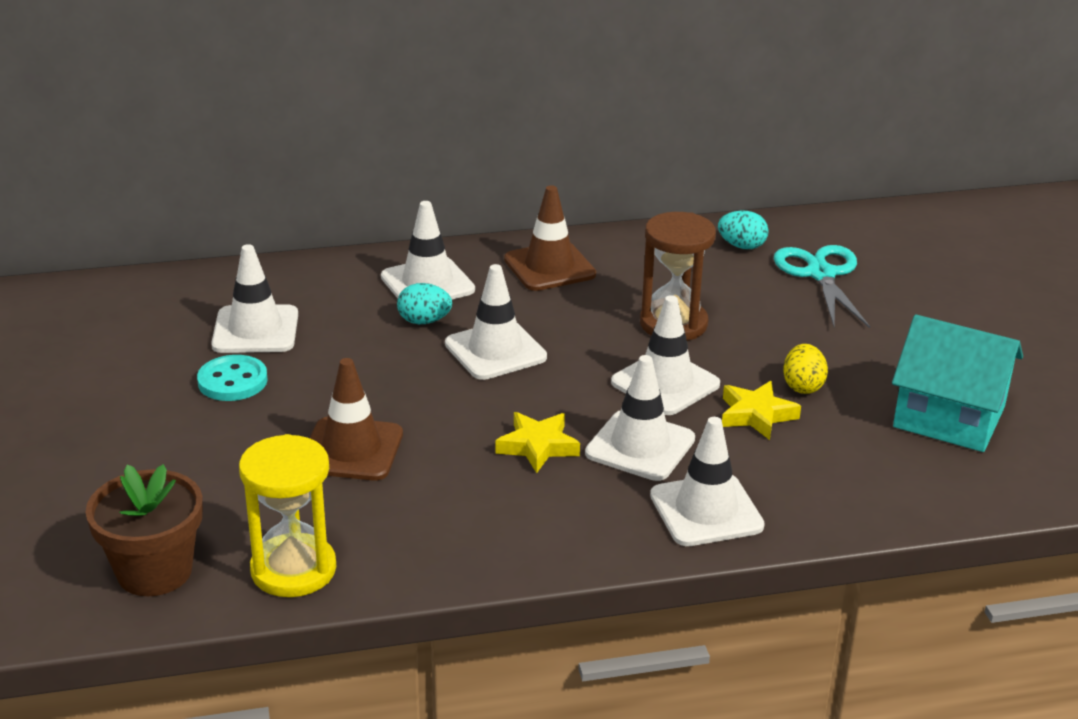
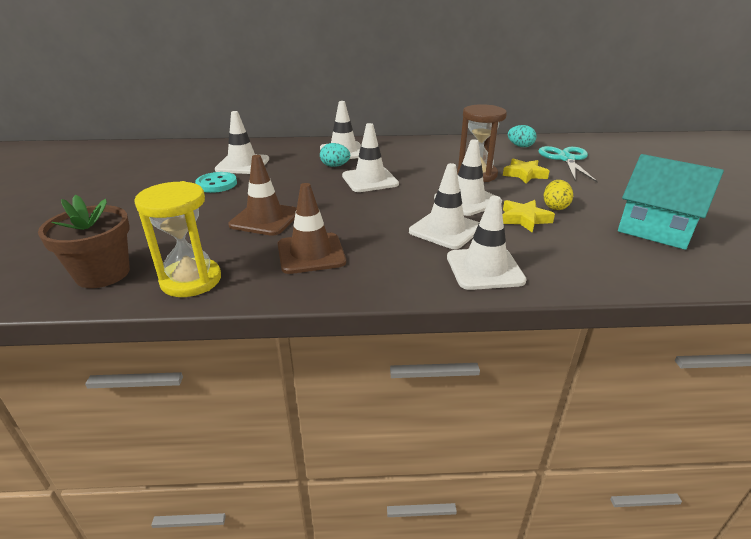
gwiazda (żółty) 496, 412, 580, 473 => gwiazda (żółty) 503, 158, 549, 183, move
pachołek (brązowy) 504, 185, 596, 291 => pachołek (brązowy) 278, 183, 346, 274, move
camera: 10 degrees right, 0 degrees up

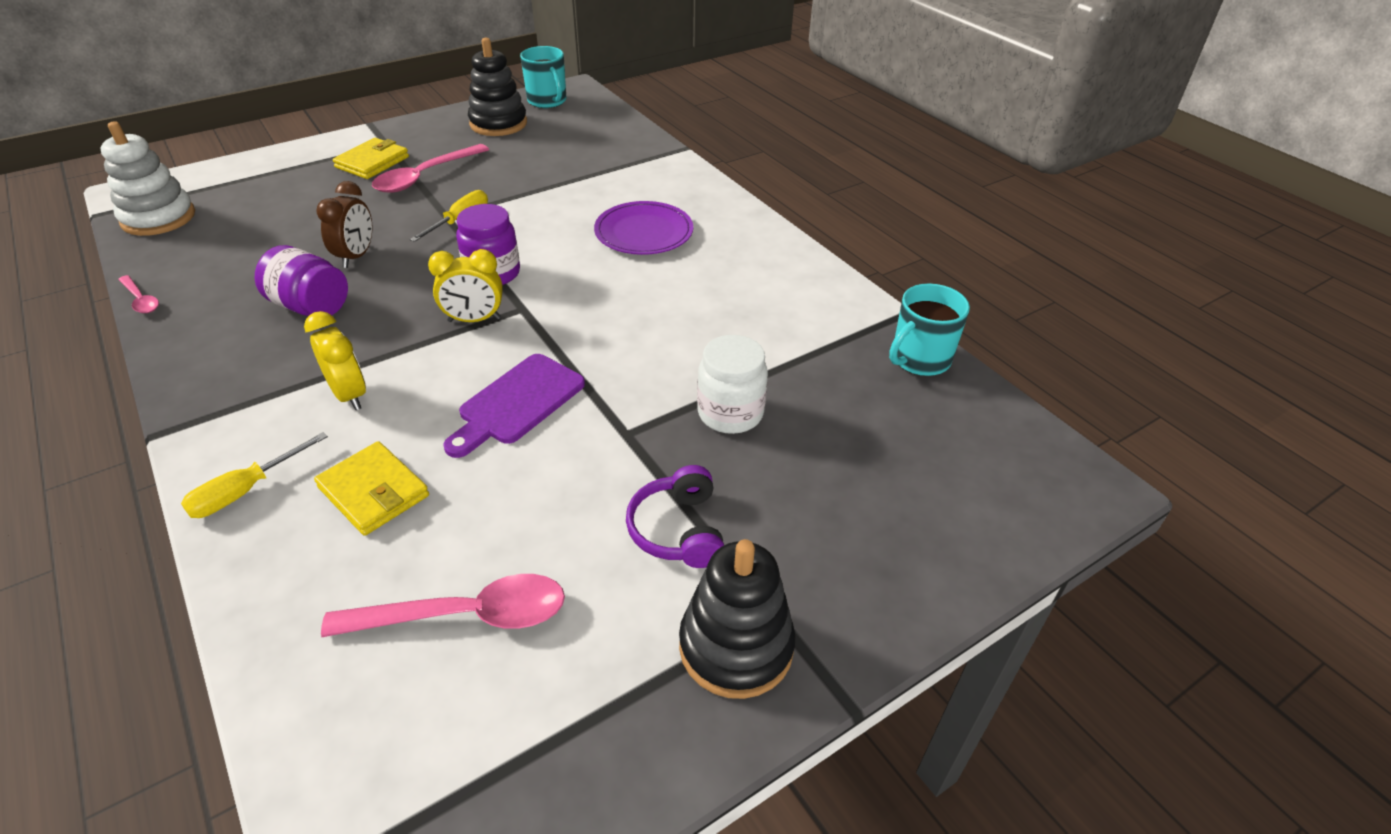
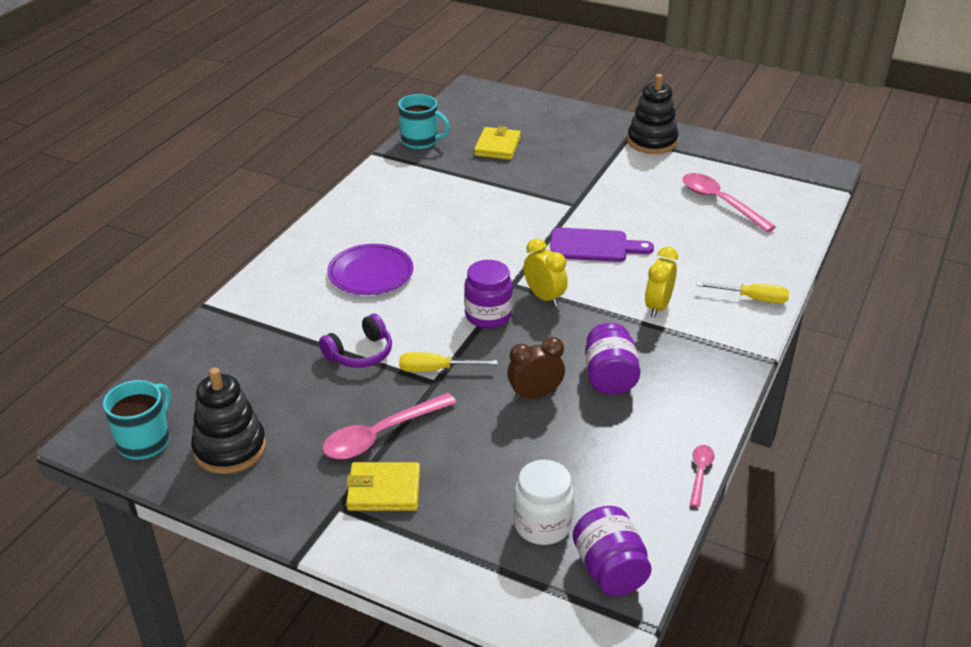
portfel (żółty) 314, 441, 429, 536 => portfel (żółty) 474, 126, 521, 160, move
słuchawki (fioletowy) 626, 465, 724, 568 => słuchawki (fioletowy) 319, 314, 392, 368, move
słoik (biały) 697, 335, 768, 434 => słoik (biały) 514, 460, 574, 545, move
zabawka nakładanka (biały) 100, 121, 195, 236 => słoik (fioletowy) 573, 506, 652, 596
łyżka (różowy) 372, 144, 489, 193 => łyżka (różowy) 322, 393, 457, 459, 135 degrees clockwise
camera: 120 degrees left, 5 degrees down

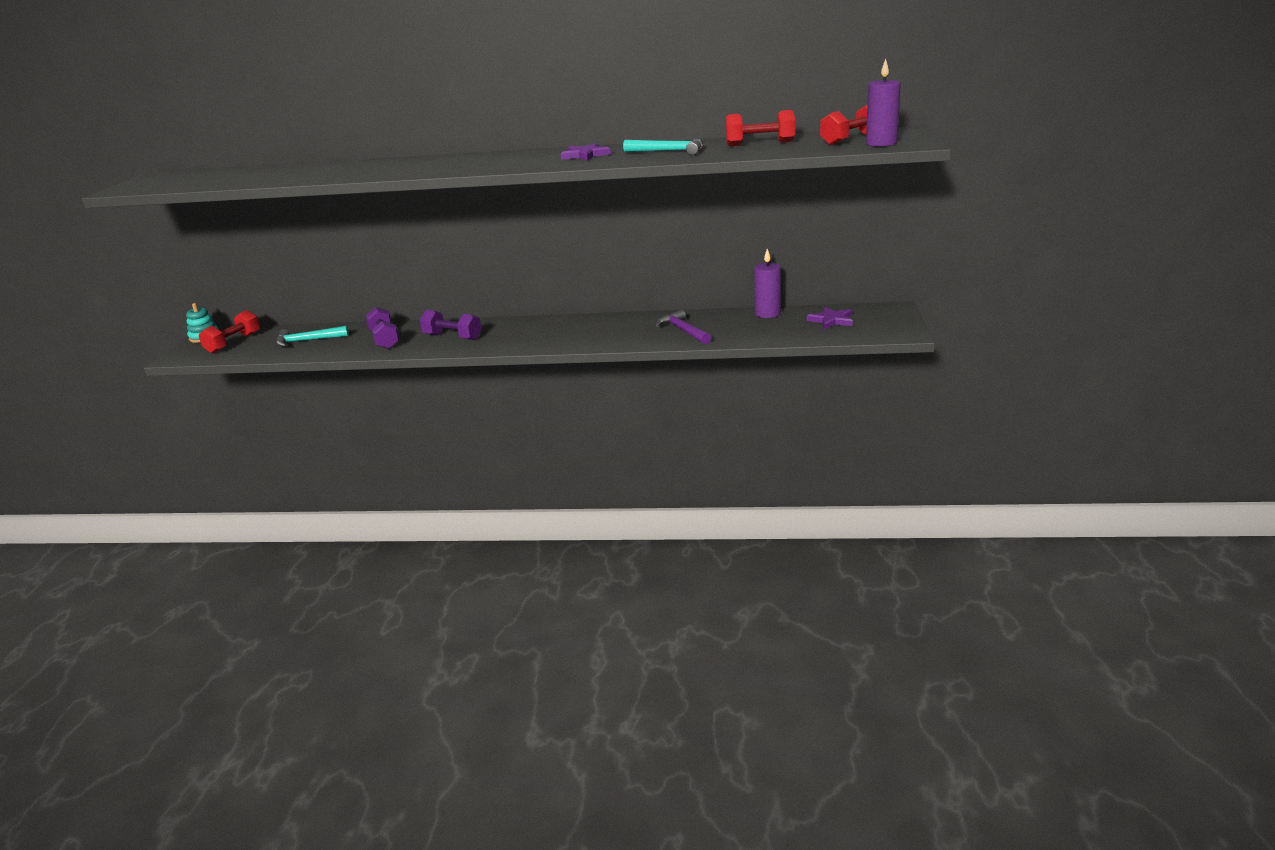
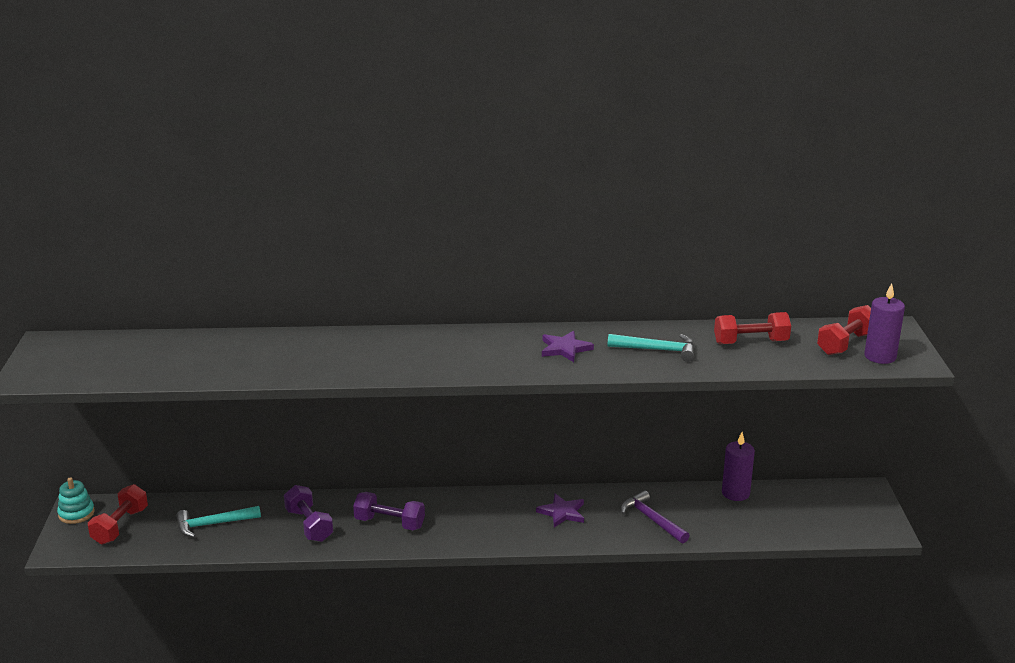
gwiazda (fioletowy) 807, 307, 853, 330 => gwiazda (fioletowy) 536, 493, 584, 528, move
camera: 10 degrees left, 0 degrees up

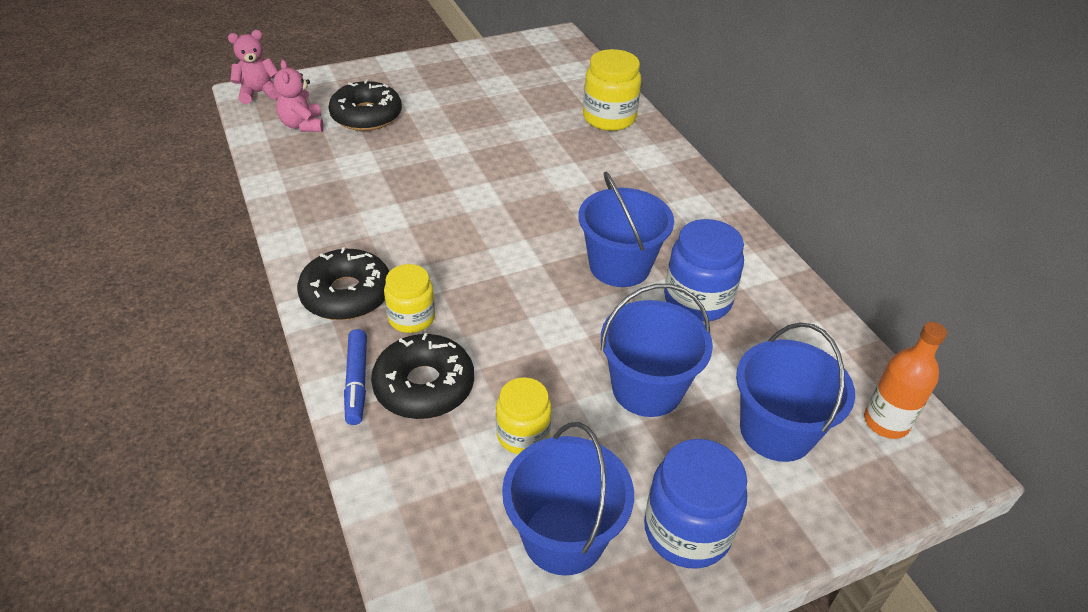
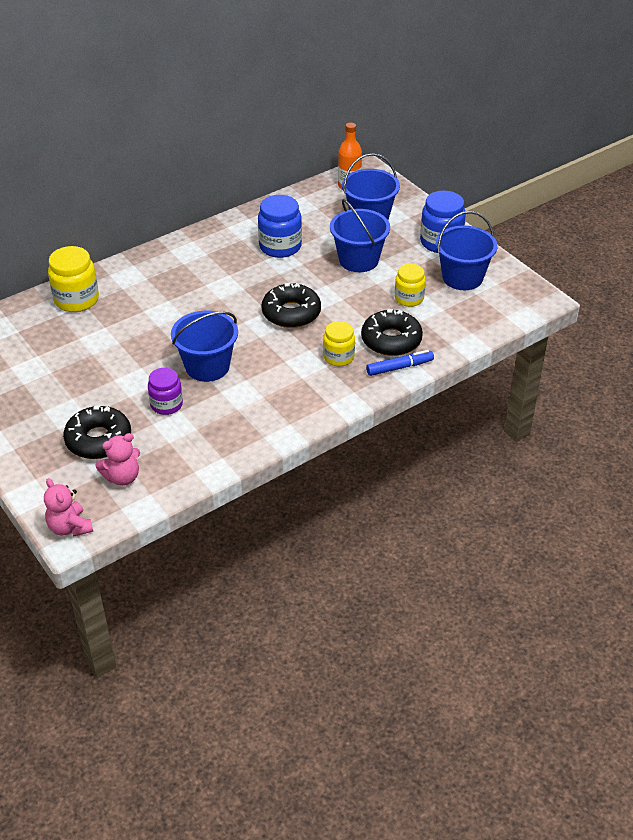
nothing => słoik (fioletowy) 148, 368, 183, 415
donut (czarny) 297, 247, 389, 320 => donut (czarny) 262, 283, 321, 328, move
wiadro (niebieski) 578, 172, 674, 287 => wiadro (niebieski) 171, 311, 238, 382, move
camera: 100 degrees left, 0 degrees up

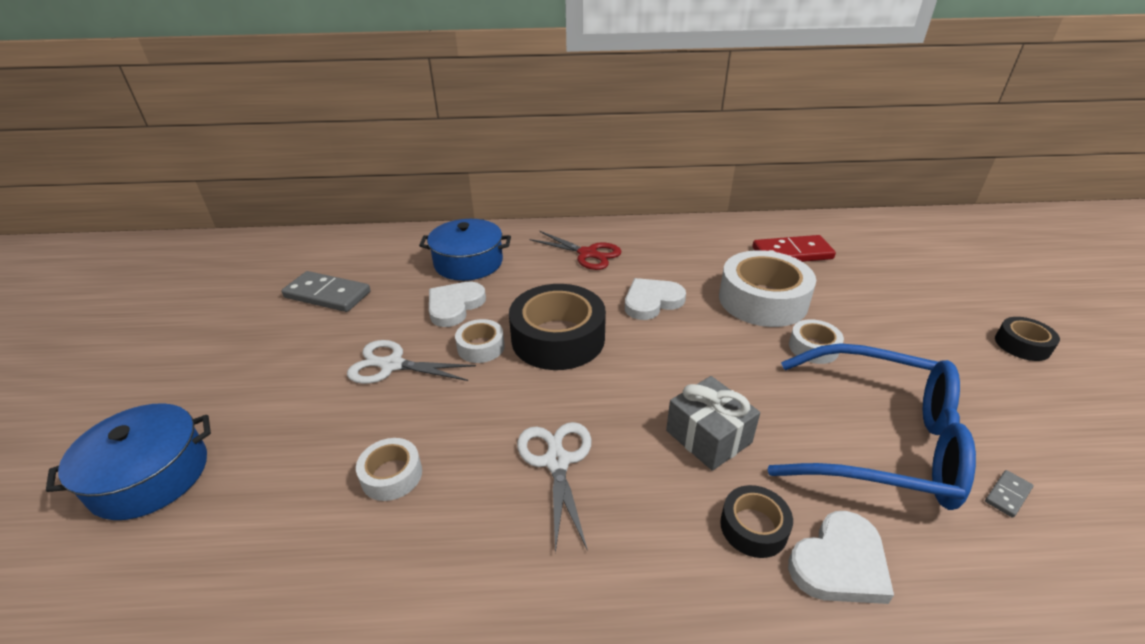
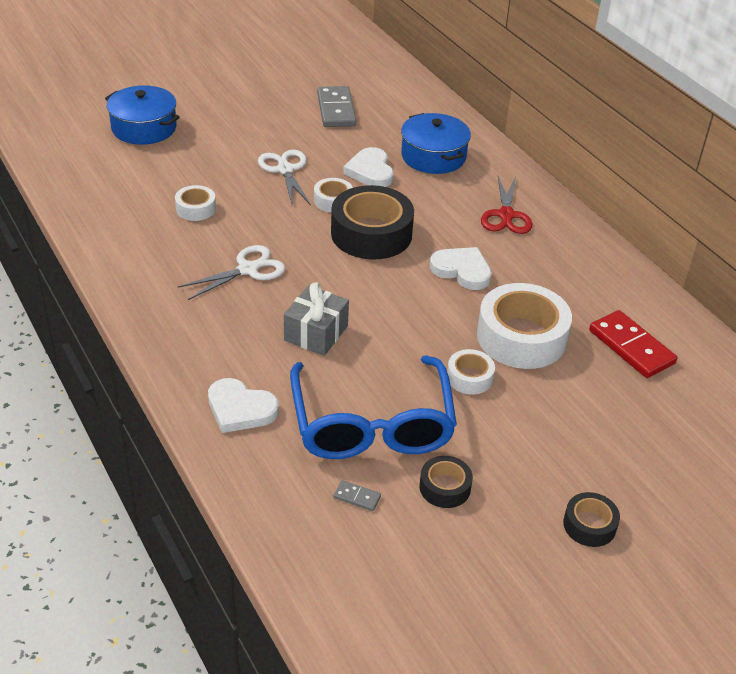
taśma klejąca (czarny) 720, 485, 793, 558 => taśma klejąca (czarny) 420, 456, 473, 508, move
serce (biały) 429, 282, 486, 327 => serce (biały) 343, 147, 394, 187, 105 degrees counterclockwise
camera: 60 degrees right, 5 degrees up

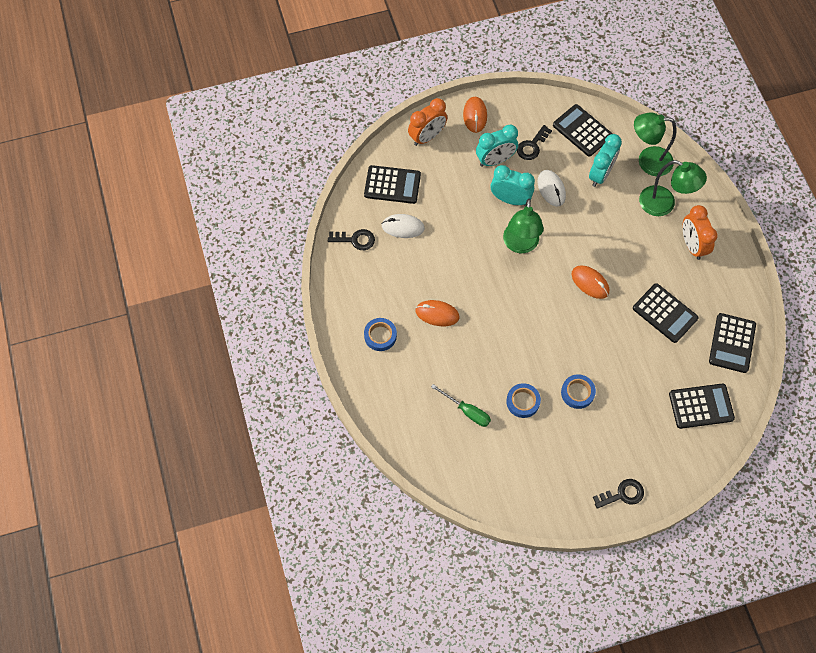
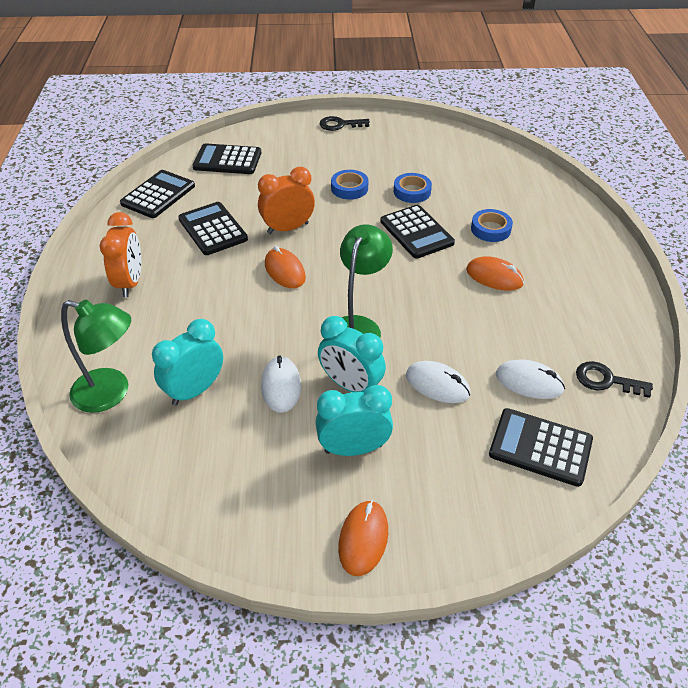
śrubokręt (zielony) 431, 384, 491, 427 => nothing
klucz (czarny) 517, 125, 552, 160 => nothing
lampka (zielony) 639, 160, 707, 216 => nothing
nothing => myszka (biały) 406, 361, 470, 403
taśma klejąca (niebieski) 364, 318, 397, 351 => taśma klejąca (niebieski) 471, 209, 513, 242, move
budzik (pomarańczowy) 408, 98, 447, 146 => budzik (pomarańczowy) 258, 167, 315, 234, move
kalkulator (czarny) 553, 104, 612, 156 => kalkulator (czarny) 380, 205, 455, 259, move
camera: 165 degrees left, 20 degrees down

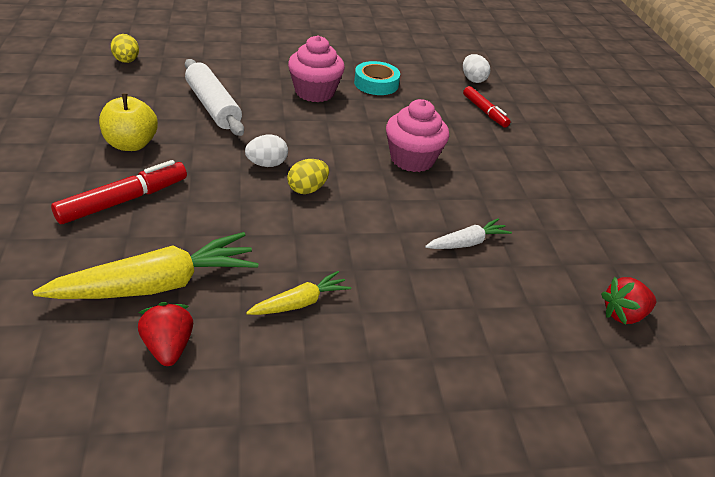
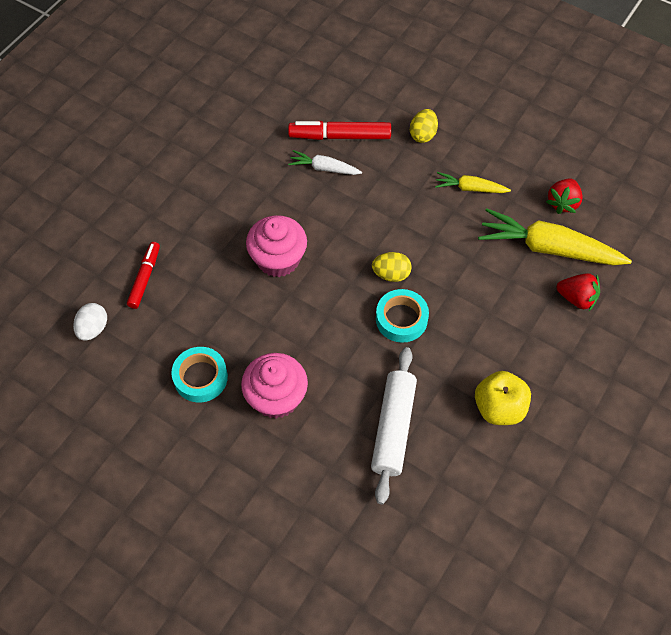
flamaster (czerwony) 51, 160, 187, 224 => flamaster (czerwony) 288, 121, 391, 140, move
jajko (żółty) 110, 34, 139, 63 => jajko (żółty) 410, 109, 438, 143, move
truskawka (czerwony) 601, 276, 656, 325 => truskawka (czerwony) 557, 273, 600, 311, move
jajko (biały) 245, 135, 288, 167 => taśma klejąca (turkusowy) 376, 289, 429, 343
camera: 135 degrees left, 20 degrees up

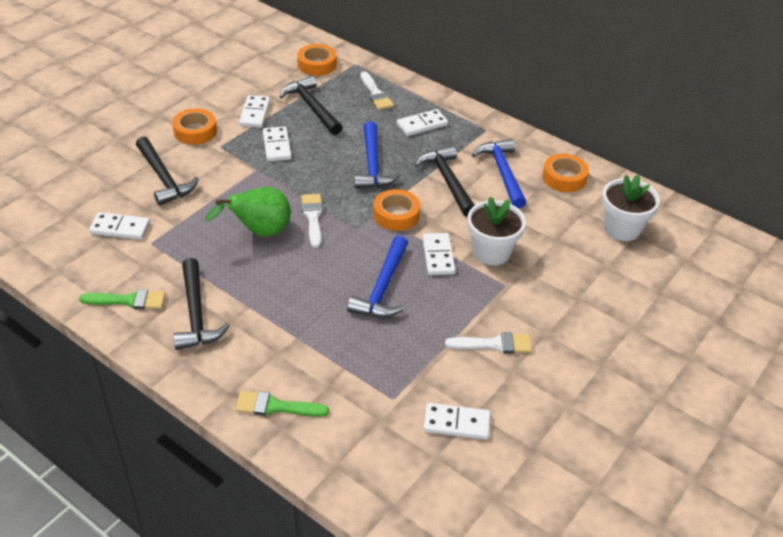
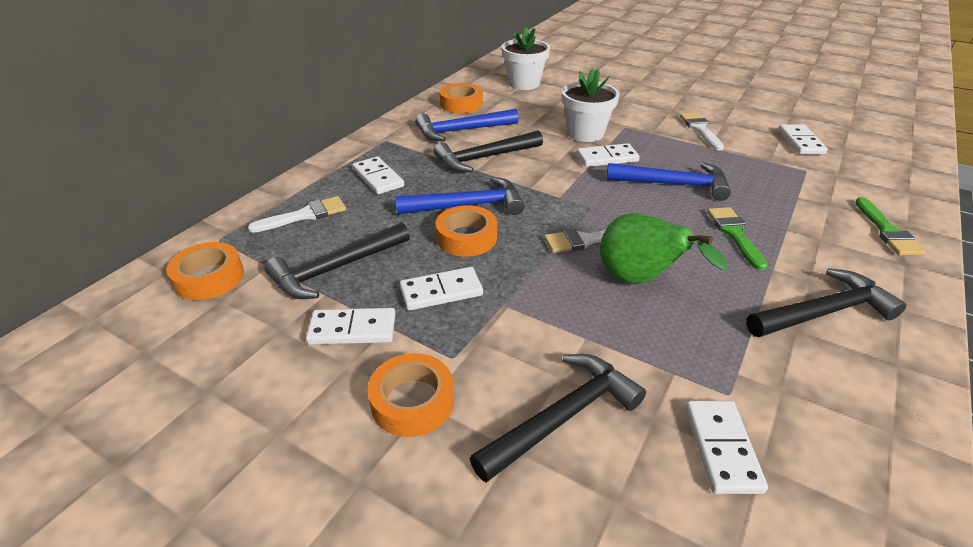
pędzel (zielony) 79, 289, 166, 309 => pędzel (zielony) 707, 207, 768, 270, move
taśma klejąca (pomarańczowy) 373, 189, 420, 231 => taśma klejąca (pomarańczowy) 436, 205, 497, 257, move
camera: 95 degrees left, 5 degrees down

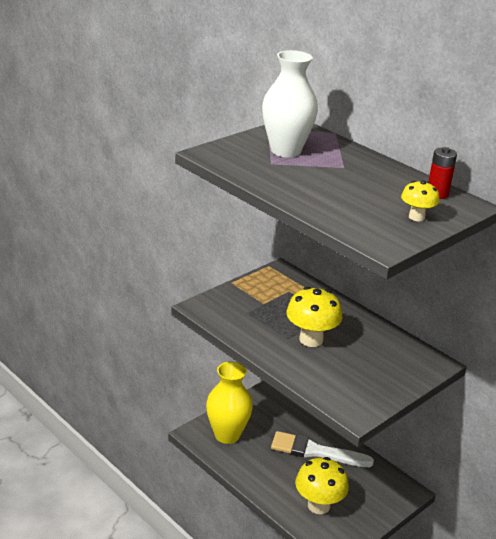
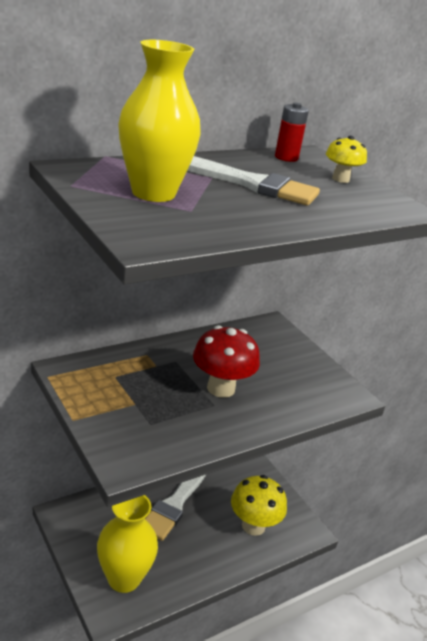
nothing => pędzel (biały) 187, 156, 320, 205
wazon (biały) 262, 50, 318, 157 => wazon (żółty) 118, 40, 201, 202
grzyb (żółty) 286, 287, 342, 347 => grzyb (czerwony) 193, 325, 260, 398
camera: 80 degrees left, 0 degrees up

